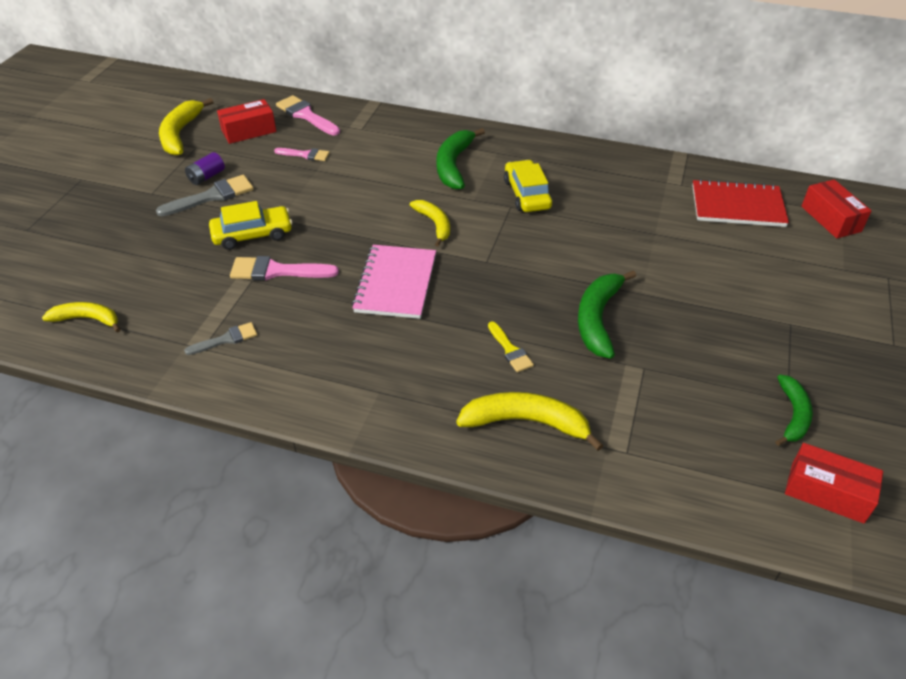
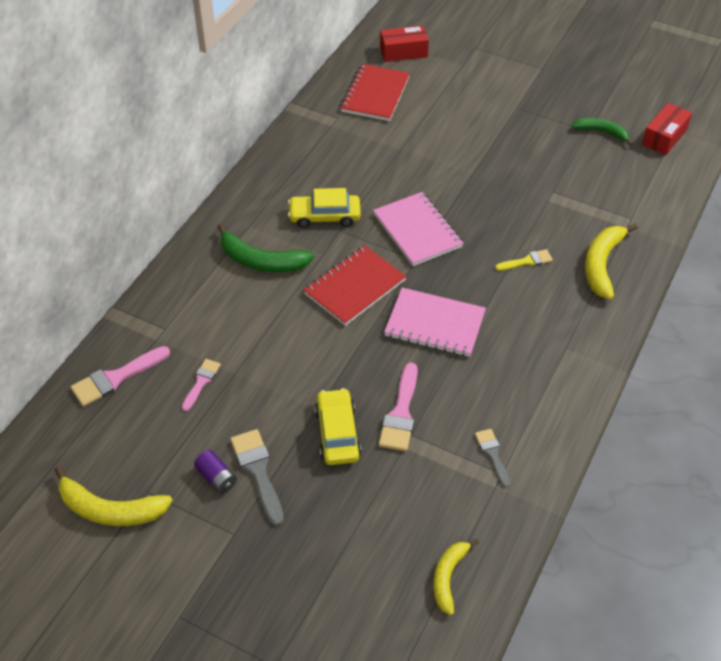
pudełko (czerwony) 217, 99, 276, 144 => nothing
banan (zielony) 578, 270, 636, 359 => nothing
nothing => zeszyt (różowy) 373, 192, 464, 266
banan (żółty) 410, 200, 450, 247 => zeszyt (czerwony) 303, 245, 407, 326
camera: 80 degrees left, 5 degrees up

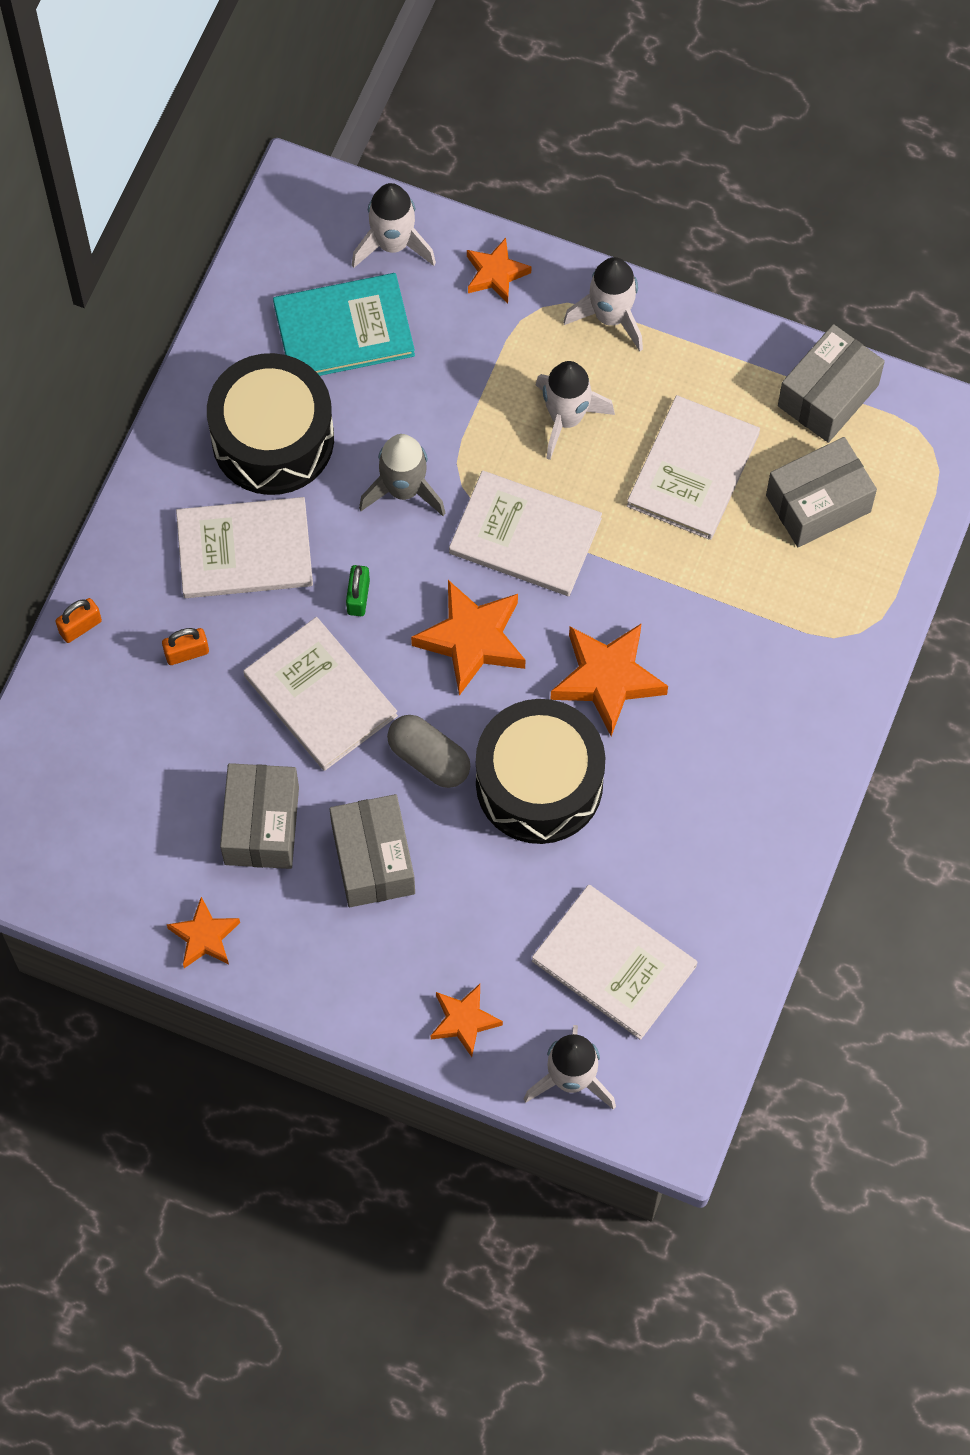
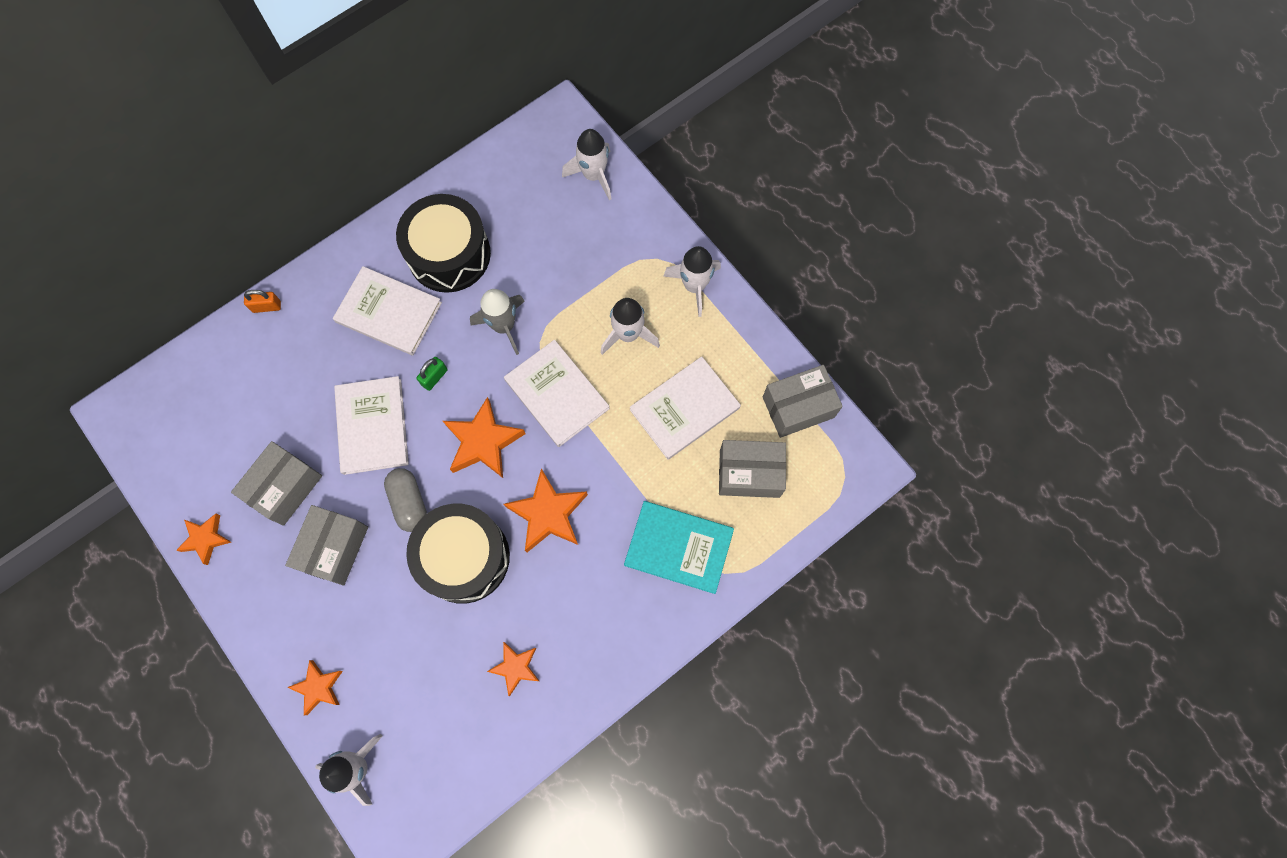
kłódka (pomarańczowy) 162, 628, 209, 665 => nothing
książka (biały) 532, 885, 697, 1040 => nothing
książka (turkusowy) 273, 273, 415, 376 => książka (turkusowy) 624, 501, 734, 594, move
gwiazda (pomarańczowy) 467, 238, 531, 303 => gwiazda (pomarańczowy) 487, 642, 539, 696, move
camera: 30 degrees right, 5 degrees up

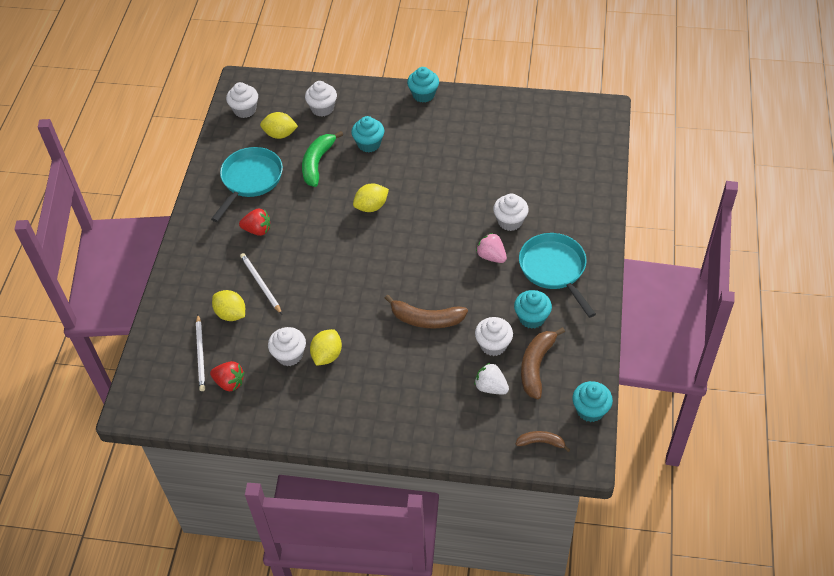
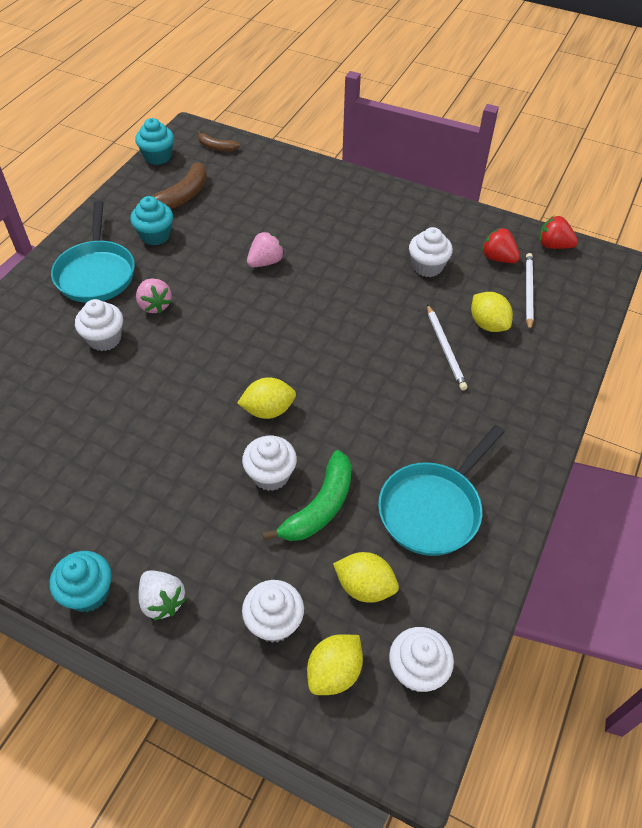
muffinka (turkusowy) 351, 116, 384, 153 => nothing
truskawka (czerwony) 239, 208, 270, 236 => truskawka (czerwony) 539, 216, 578, 249, move
cytryna (żółty) 310, 329, 342, 366 => cytryna (żółty) 307, 634, 363, 695, move
truskawka (biały) 474, 363, 509, 394 => truskawka (biały) 138, 570, 187, 621, move
muffinka (biały) 475, 317, 513, 356 => muffinka (biały) 242, 436, 297, 491, move
banan (brązowy) 385, 295, 468, 329 => truskawka (różowy) 247, 232, 284, 267
camera: 165 degrees left, 0 degrees up

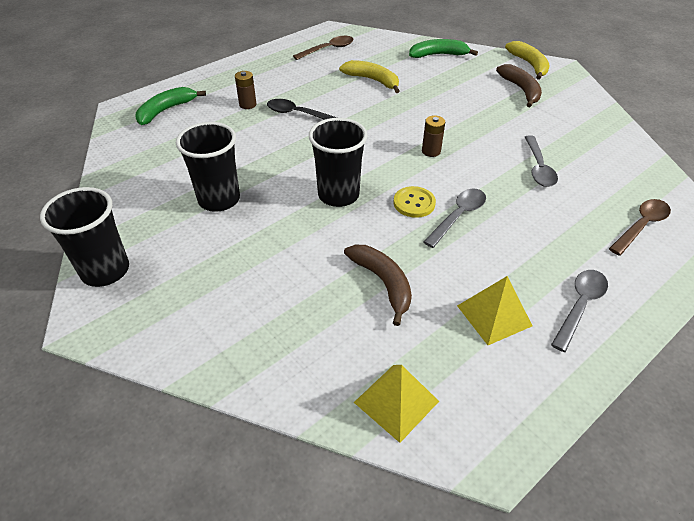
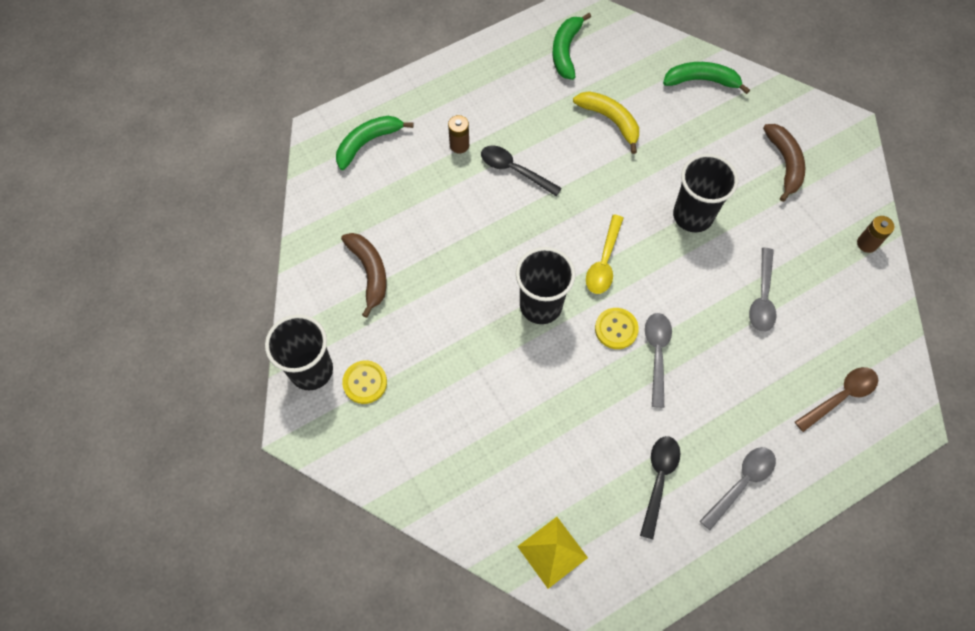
banan (żółty) 505, 41, 550, 80 => nothing
nothing => guzik (żółty) 342, 360, 387, 404
nothing => łyżka (żółty) 586, 215, 624, 294
szklanka (czarny) 176, 122, 240, 212 => szklanka (czarny) 673, 154, 738, 233, move
banan (brązowy) 344, 245, 412, 326 => banan (brązowy) 341, 233, 387, 318, move
bateria (brązowy) 422, 115, 445, 157 => bateria (brązowy) 857, 216, 894, 253, move
łyżka (brązowy) 293, 36, 353, 60 => banan (zielony) 552, 13, 591, 80
piramida (żółty) 457, 276, 533, 345 => łyżka (czarny) 640, 436, 680, 540
łyżka (szary) 424, 189, 486, 248 => łyżka (szary) 645, 313, 672, 408, 45 degrees counterclockwise
camera: 10 degrees right, 20 degrees up

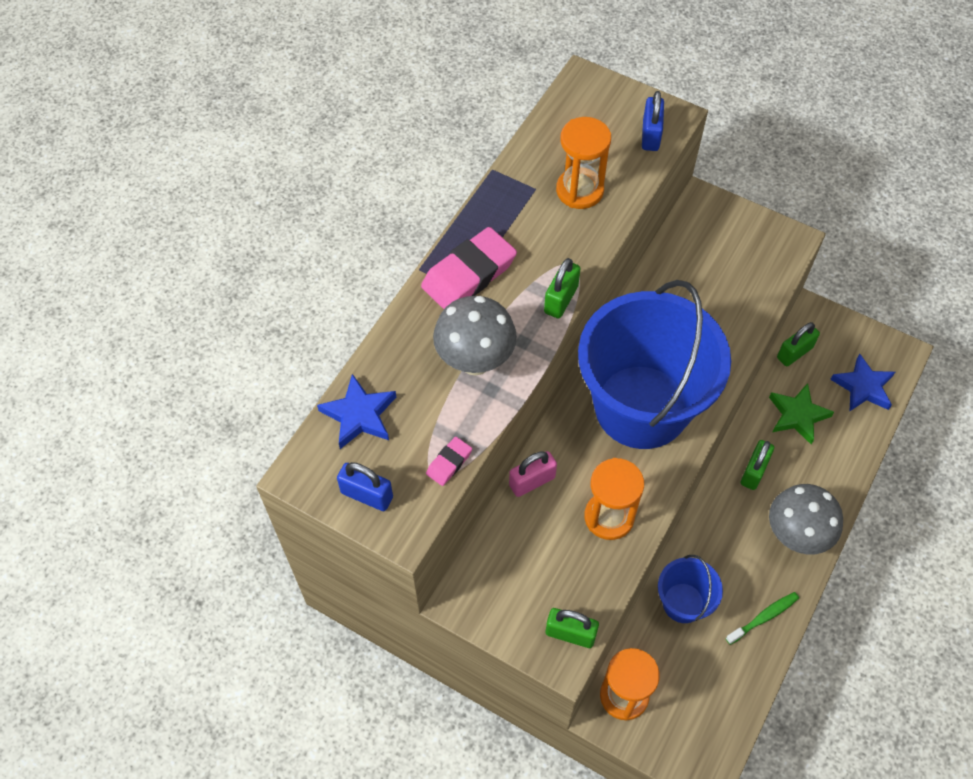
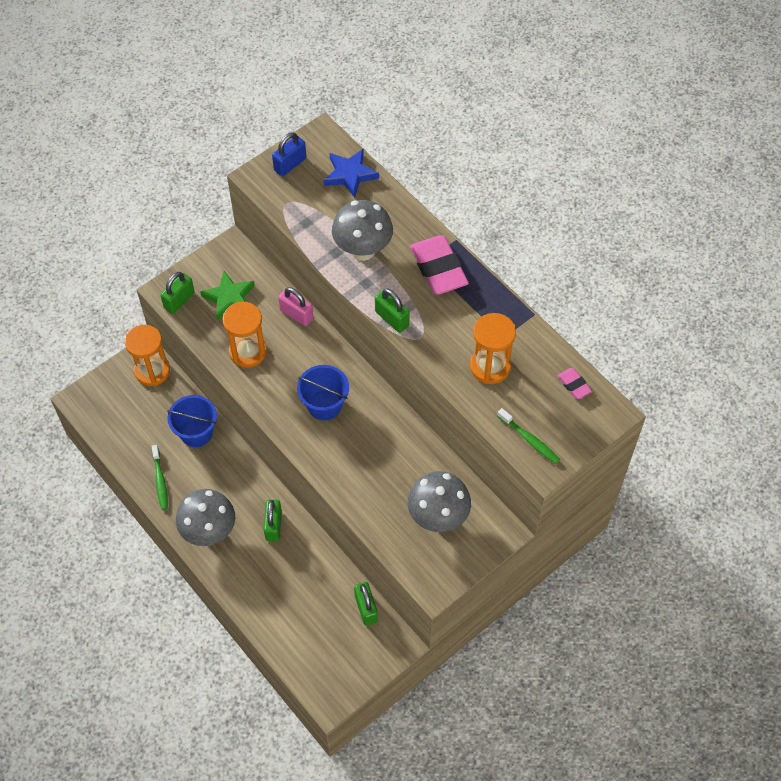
gwiazda (niebieski) 830, 354, 895, 411 => nothing
nothing => grzyb (szary) 408, 471, 471, 532
gumka do mazania (różowy) 426, 437, 472, 486 => gumka do mazania (różowy) 557, 368, 592, 399, move
gwiazda (zielony) 769, 383, 834, 445 => gwiazda (zielony) 200, 270, 255, 321, move
kłódka (niebieski) 642, 91, 664, 151 => szczoteczka do zębów (zielony) 497, 408, 560, 464
kłódka (różowy) 509, 451, 557, 497 => kłódka (różowy) 278, 287, 313, 326, 45 degrees counterclockwise
kłódka (zielony) 741, 440, 774, 490 => kłódka (zielony) 264, 500, 282, 542, 45 degrees clockwise
wiadro (niebieski) 578, 280, 731, 449 => wiadro (niebieski) 297, 365, 349, 420, x0.45
camera: 110 degrees right, 0 degrees up

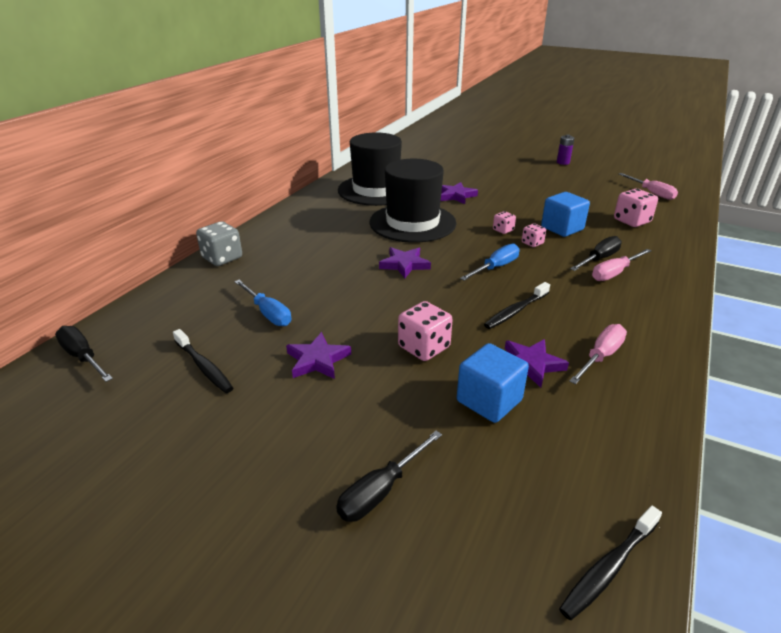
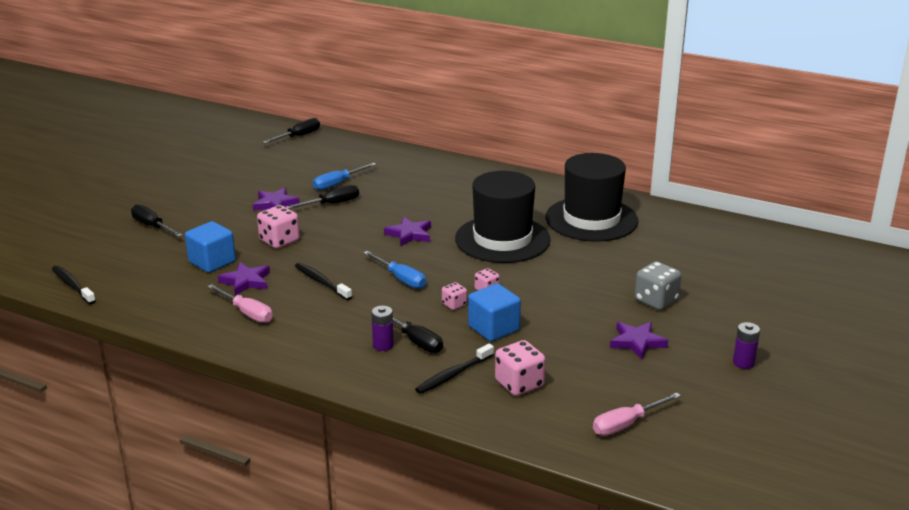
nothing => śrubokręt (czarny) 286, 185, 359, 209
szczoteczka do zębów (czarny) 173, 329, 233, 393 => szczoteczka do zębów (czarny) 415, 344, 494, 394, move
kostka do gry (szary) 196, 221, 242, 266 => kostka do gry (szary) 634, 261, 682, 310, move
gwiazda (fioletowy) 441, 182, 478, 204 => gwiazda (fioletowy) 610, 322, 668, 360, move
śrubokręt (różowy) 592, 249, 651, 281 => bateria (fioletowy) 371, 306, 394, 351
camera: 90 degrees right, 5 degrees down

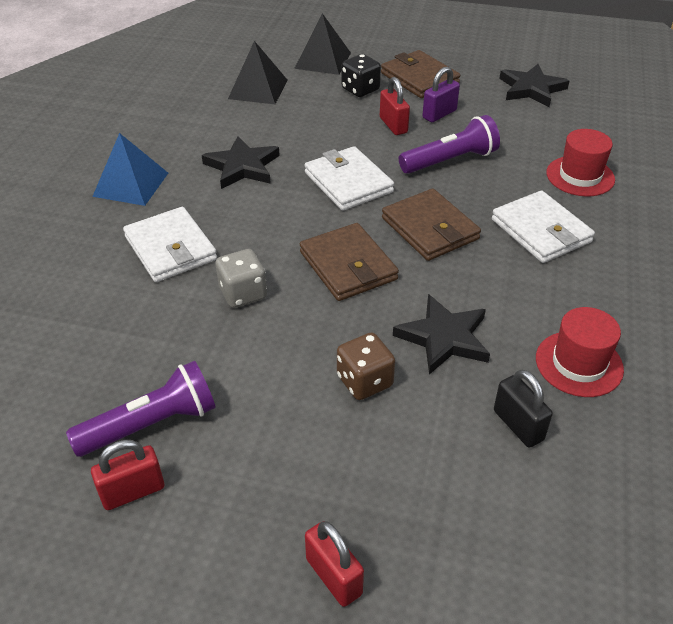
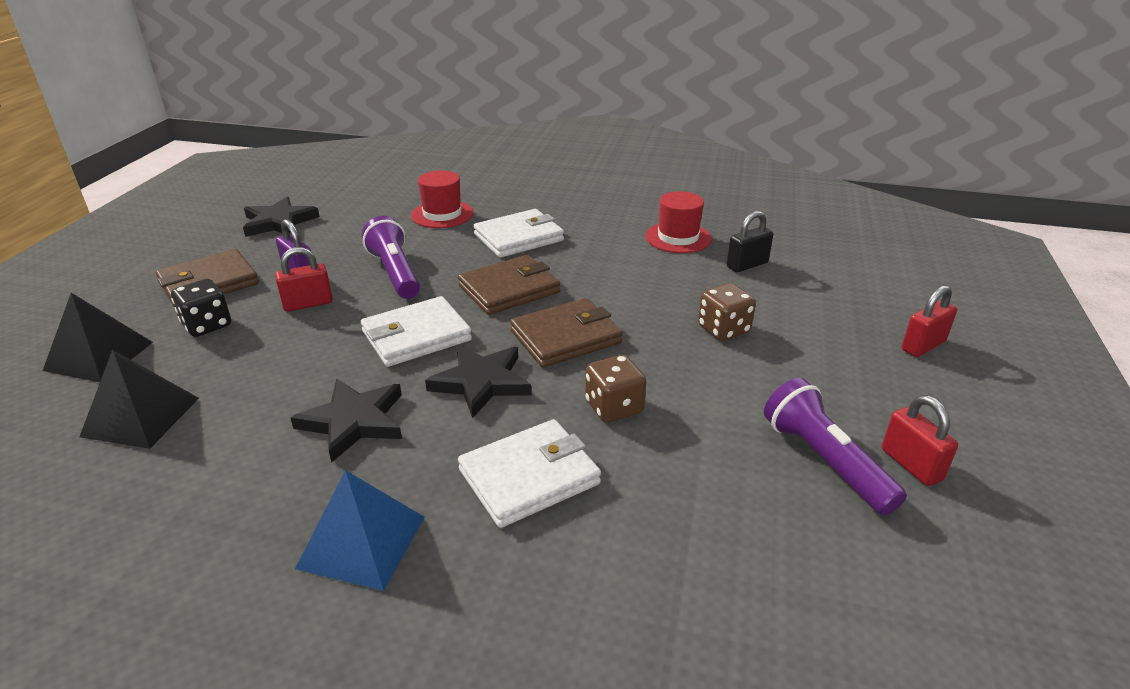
gwiazda (czarny) 393, 294, 490, 375 => gwiazda (czarny) 425, 345, 531, 418, move
kostka do gry (szary) 216, 249, 267, 308 => kostka do gry (brązowy) 585, 355, 646, 423
camera: 90 degrees left, 10 degrees down

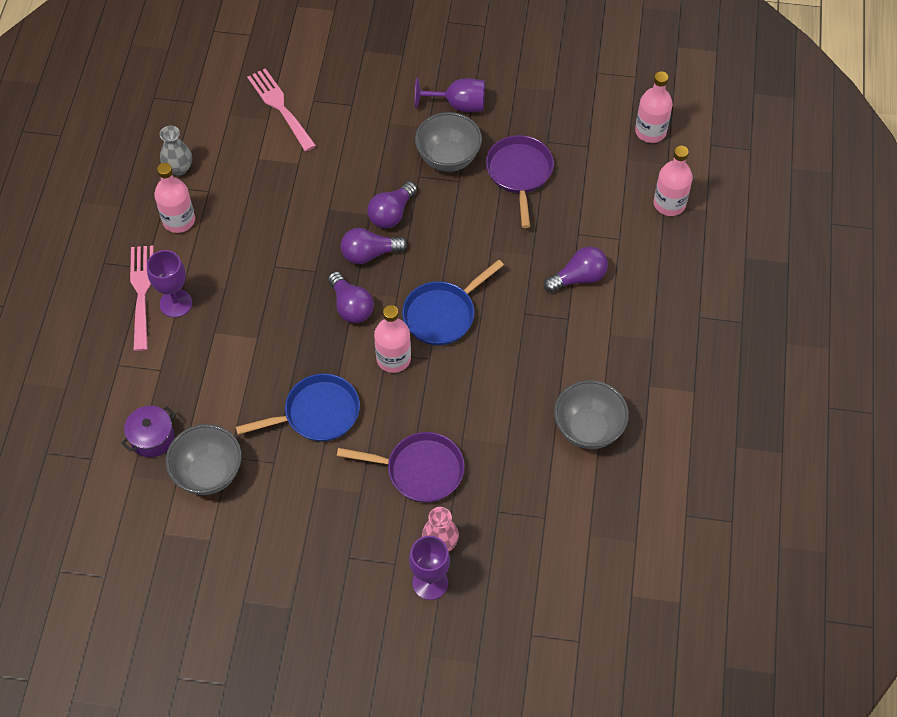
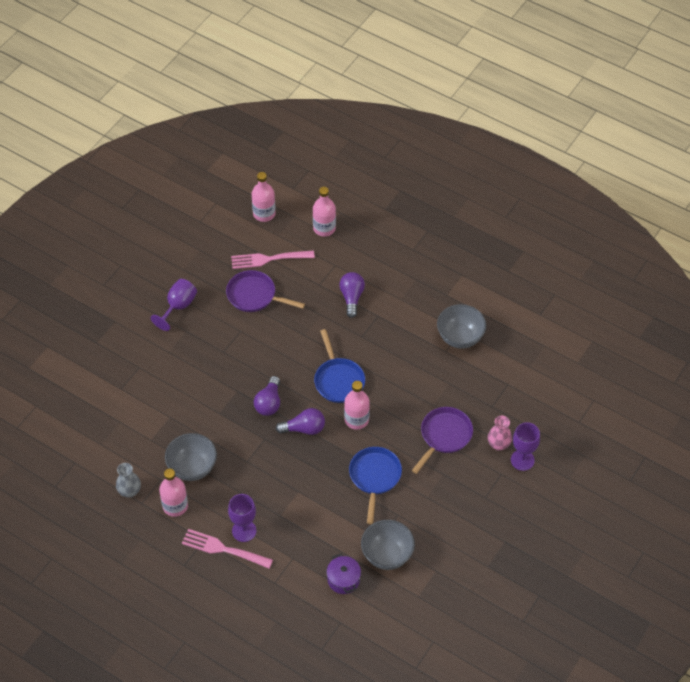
żarówka (fioletowy) 368, 181, 417, 229 => nothing
widelec (różowy) 247, 68, 316, 151 => widelec (różowy) 231, 251, 315, 269, move
miska (szary) 415, 112, 482, 172 => miska (szary) 165, 433, 217, 481, move
camera: 65 degrees left, 5 degrees down

